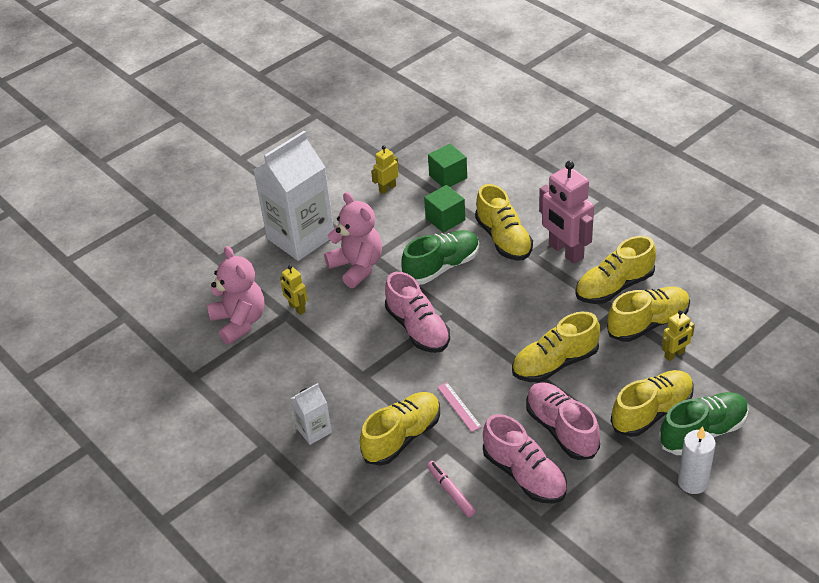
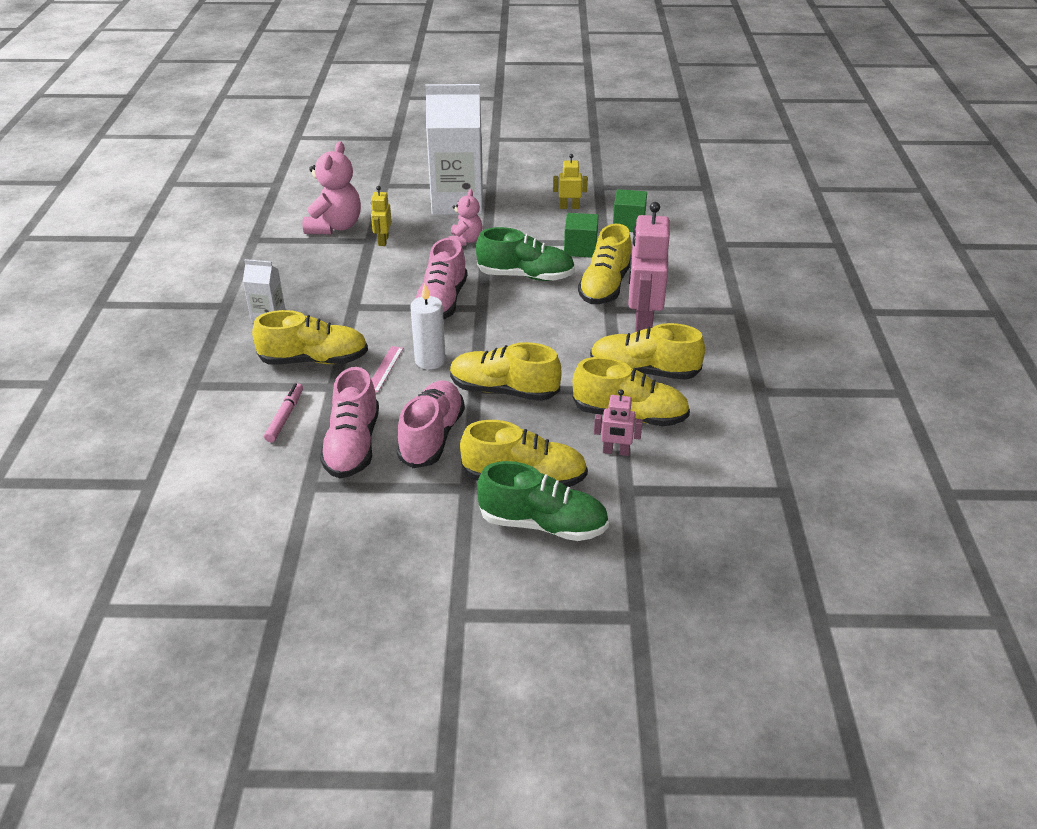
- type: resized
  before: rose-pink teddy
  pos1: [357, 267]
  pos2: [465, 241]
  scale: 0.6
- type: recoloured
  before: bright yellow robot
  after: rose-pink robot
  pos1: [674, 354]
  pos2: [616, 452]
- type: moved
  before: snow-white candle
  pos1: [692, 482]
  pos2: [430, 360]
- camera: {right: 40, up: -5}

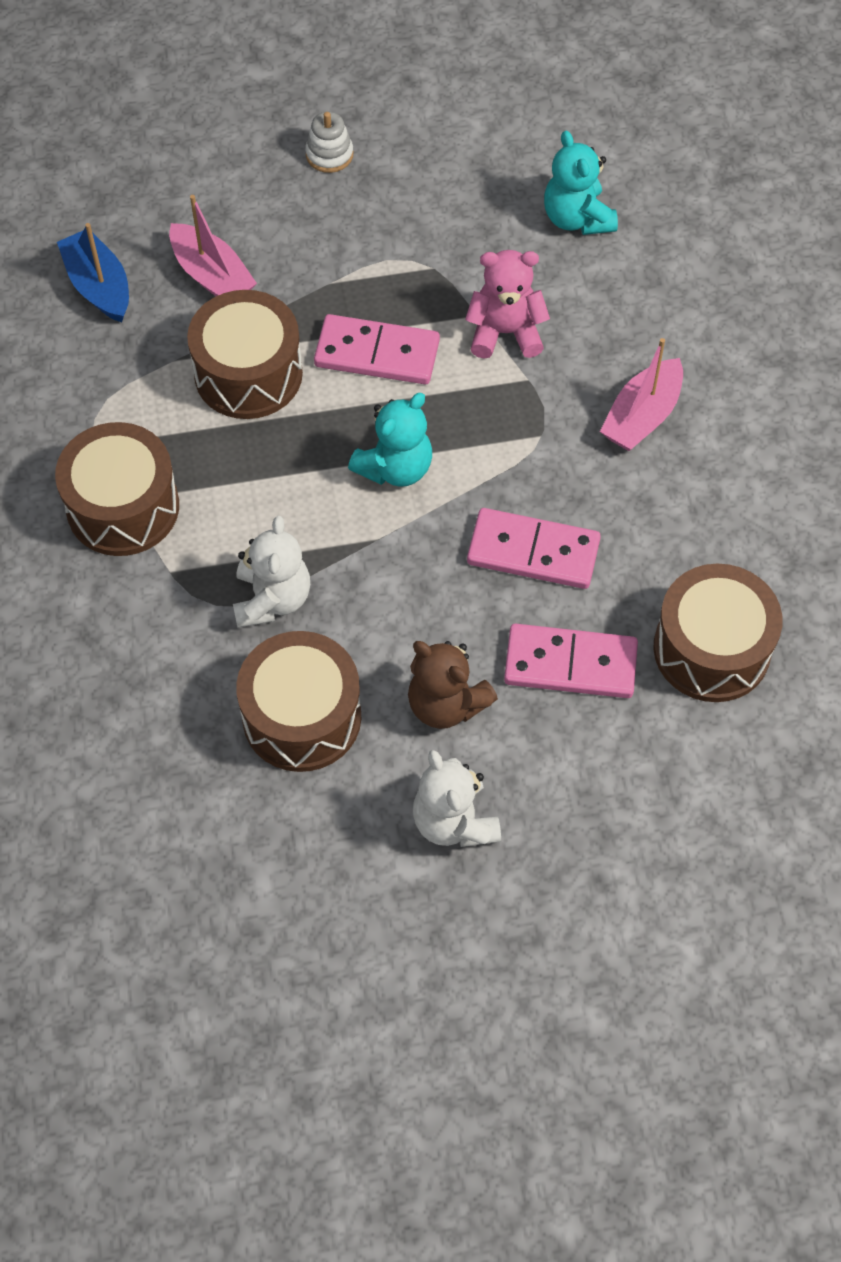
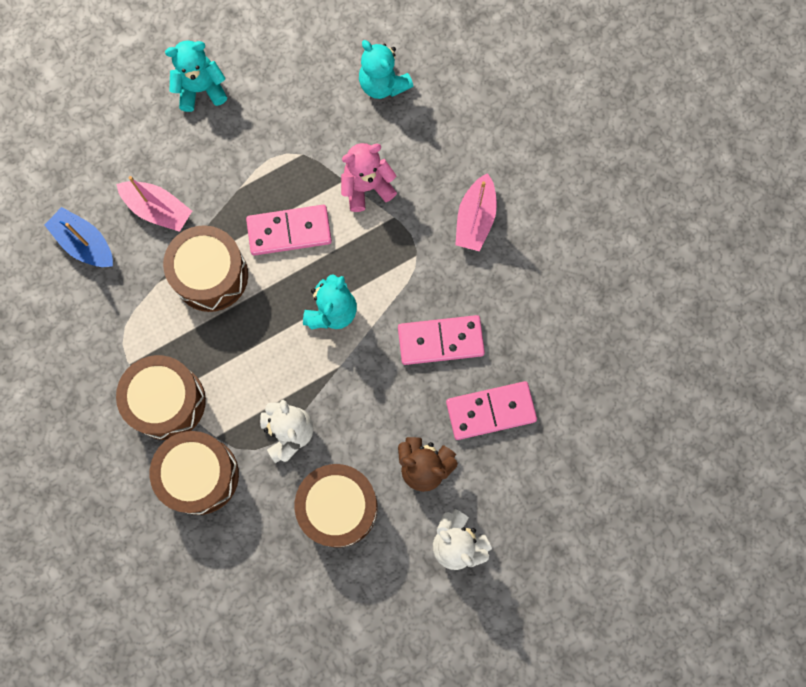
- type: replaced
  before: snow-white stacking rings
  after: aqua teddy
  pos1: [329, 154]
  pos2: [201, 89]
- type: moved
  before: russet drum
  pos1: [711, 649]
  pos2: [200, 475]
- camera: {right: -20, up: 15}

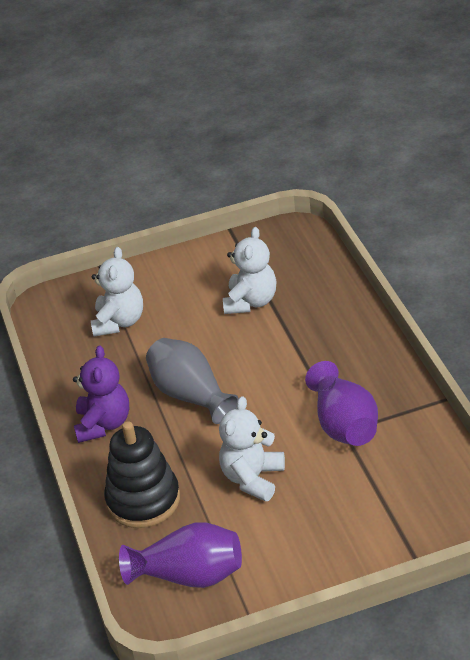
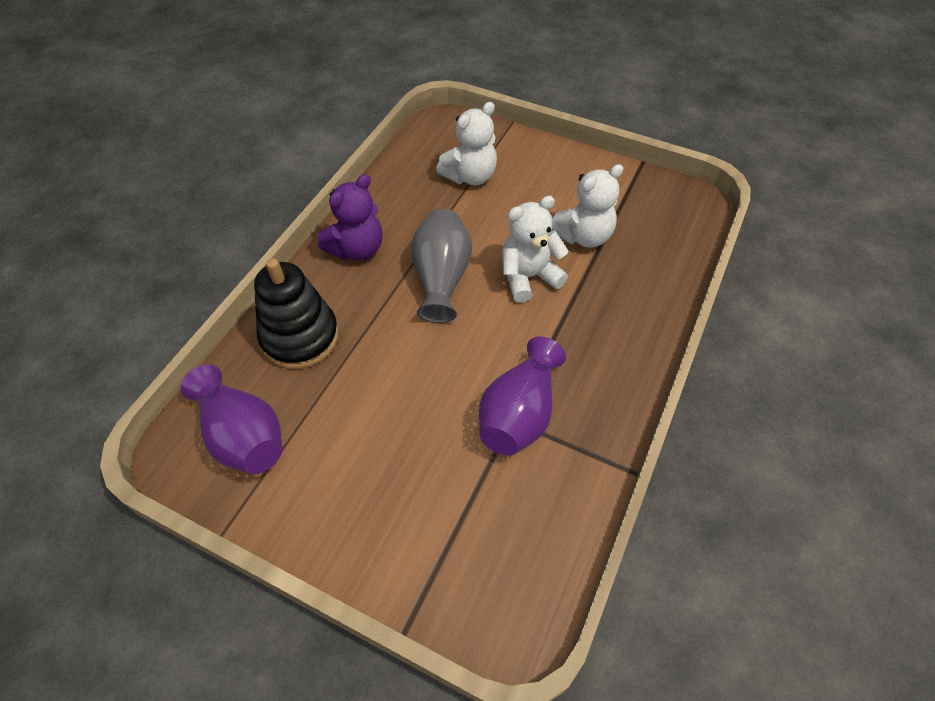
- type: moved
  before: snow-white teddy
  pos1: [253, 478]
  pos2: [529, 277]
- camera: {right: 40, up: 15}

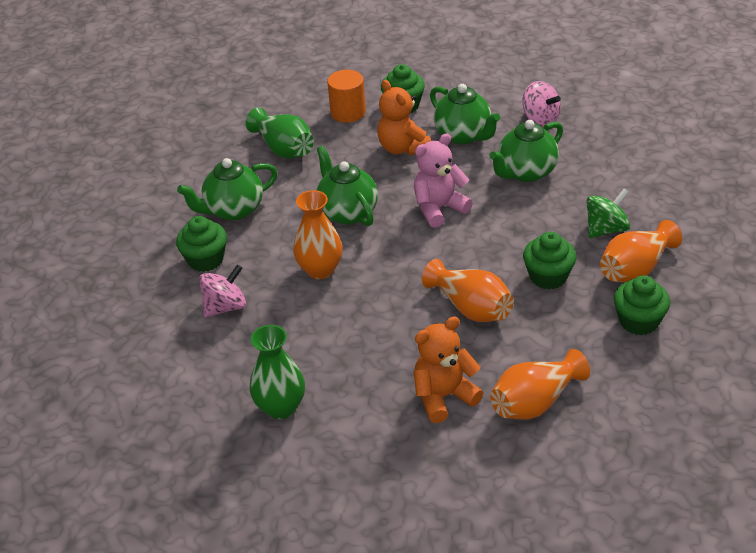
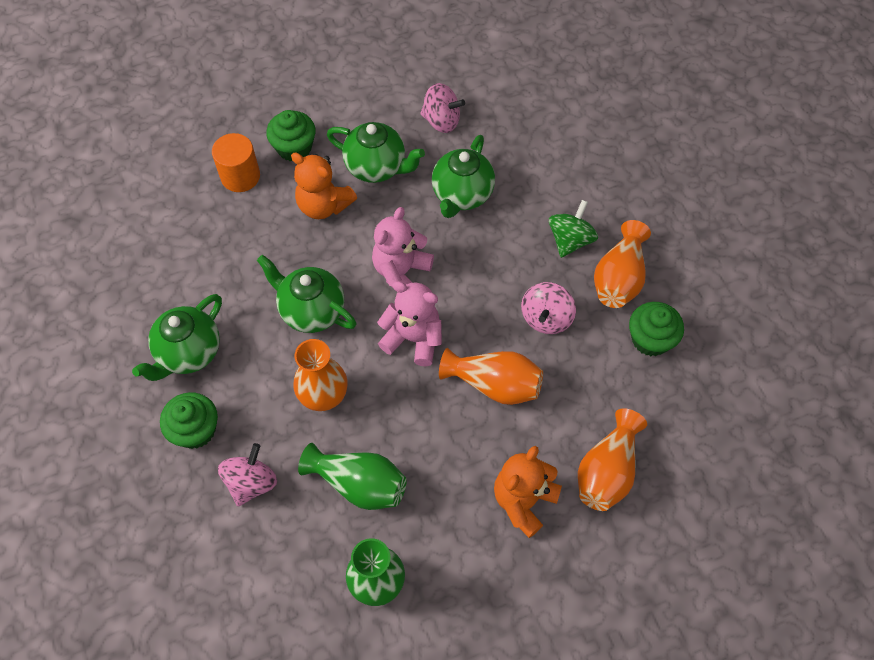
- type: moved
  before: emerald tall vase
  pos1: [284, 149]
  pos2: [359, 484]
- type: replaced
  before: emerald muffin
  after: rose-pink whirligig
  pos1: [548, 276]
  pos2: [546, 318]
- type: added
  after: rose-pink teddy
  pos2: [413, 338]
- camera: {right: -30, up: 20}

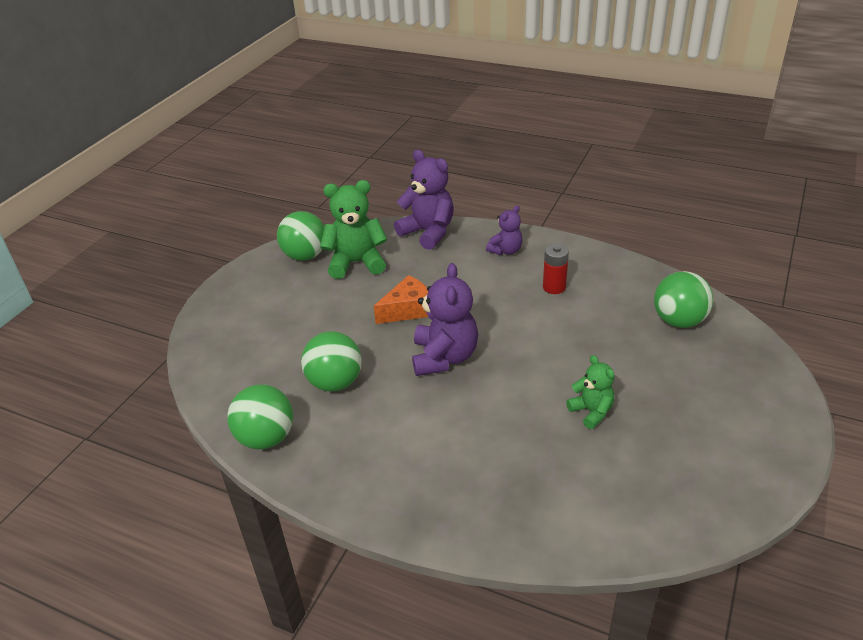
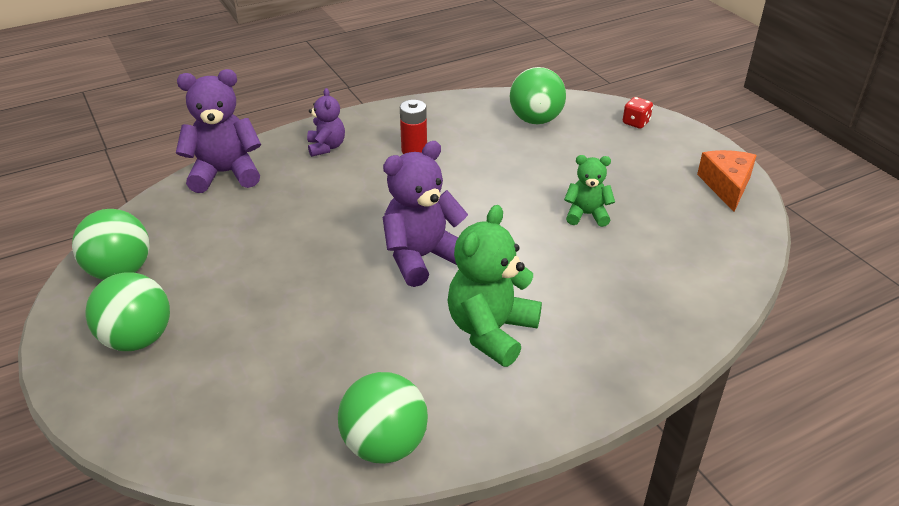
- type: moved
  before: emerald teddy
  pos1: [356, 263]
  pos2: [491, 331]
- type: turned
  before: purple teddy
  pos1: [444, 357]
  pos2: [422, 257]
  turn: -75
- type: moved
  before: bright orange piece of cheese
  pos1: [408, 310]
  pos2: [726, 186]
- type: moved
  before: emerald sphere
  pos1: [335, 382]
  pos2: [137, 339]
- type: added
  after: red dice
  pos2: [636, 123]
- camera: {right: -55, up: 0}

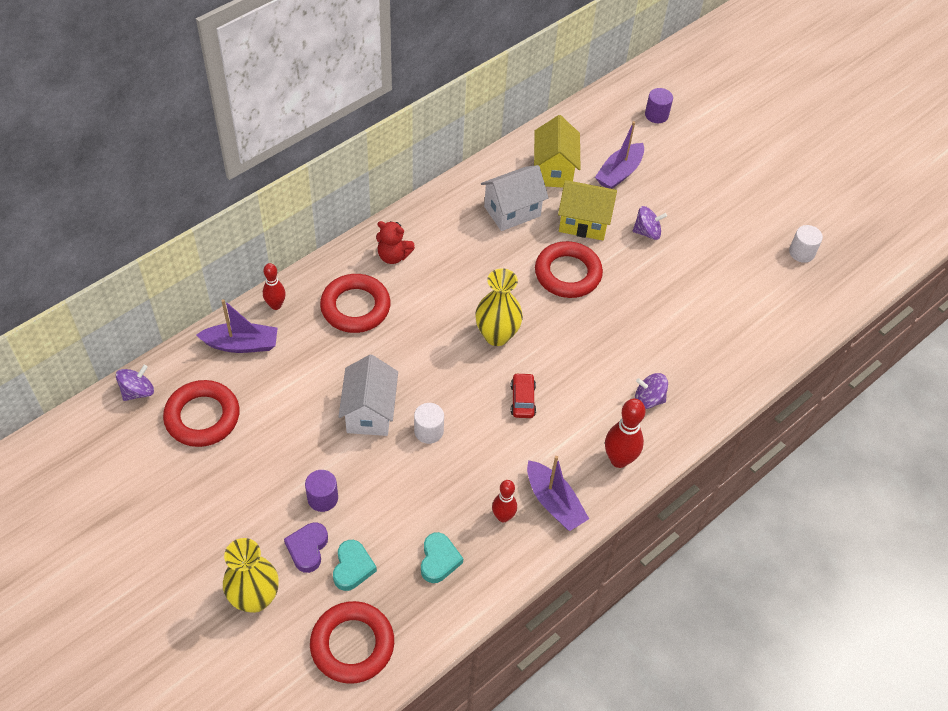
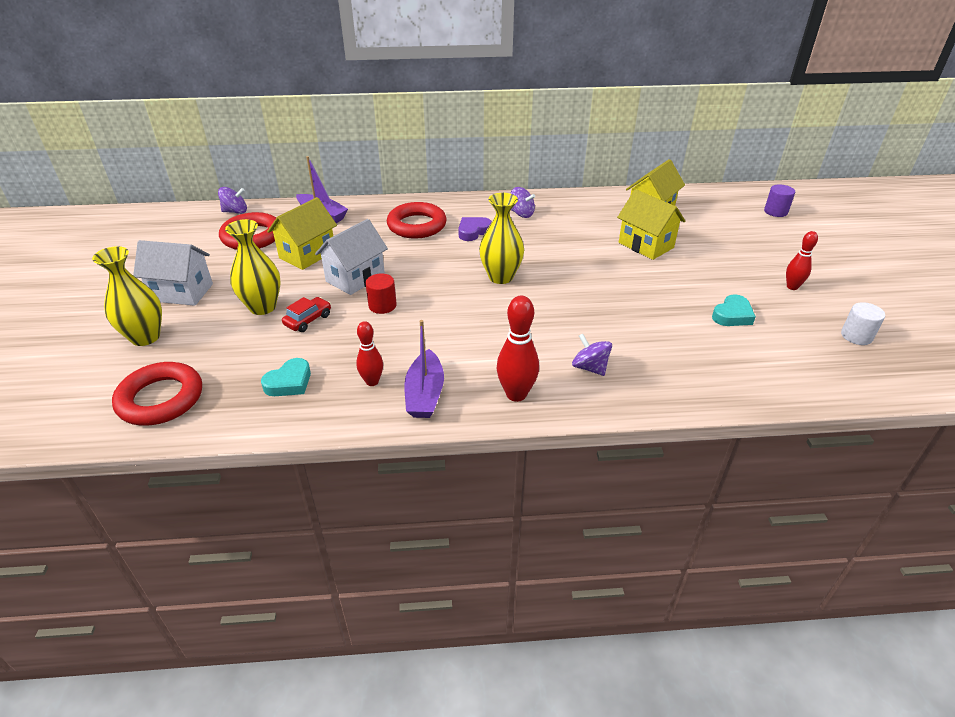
- type: removed
  before: purple toy boat
  pos1: [619, 173]
- type: moved
  before: snow-white cottage
  pos1: [512, 211]
  pos2: [182, 292]
- type: moved
  before: purple whirligig
  pos1: [647, 232]
  pos2: [521, 214]
- type: removed
  before: red teddy
  pos1: [393, 256]
- type: removed
  before: red ring
  pos1: [568, 273]
- type: moved
  before: red tenpin
  pos1: [276, 305]
  pos2: [792, 287]
- type: moved
  before: red car
  pos1: [522, 400]
  pos2: [308, 320]
- type: recoloured
  before: snow-white cylinder shape
  after: red cylinder shape
  pos1: [428, 431]
  pos2: [382, 305]
- type: replaced
  before: purple cylinder shape
  after: bright yellow tall vase
  pos1: [322, 498]
  pos2: [262, 307]
- type: moved
  before: purple heart
  pos1: [307, 548]
  pos2: [473, 231]
- type: moved
  before: aqua heart
  pos1: [352, 567]
  pos2: [732, 315]
- type: added
  after: bright yellow cottage
  pos2: [307, 254]
- camera: {right: 40, up: -15}

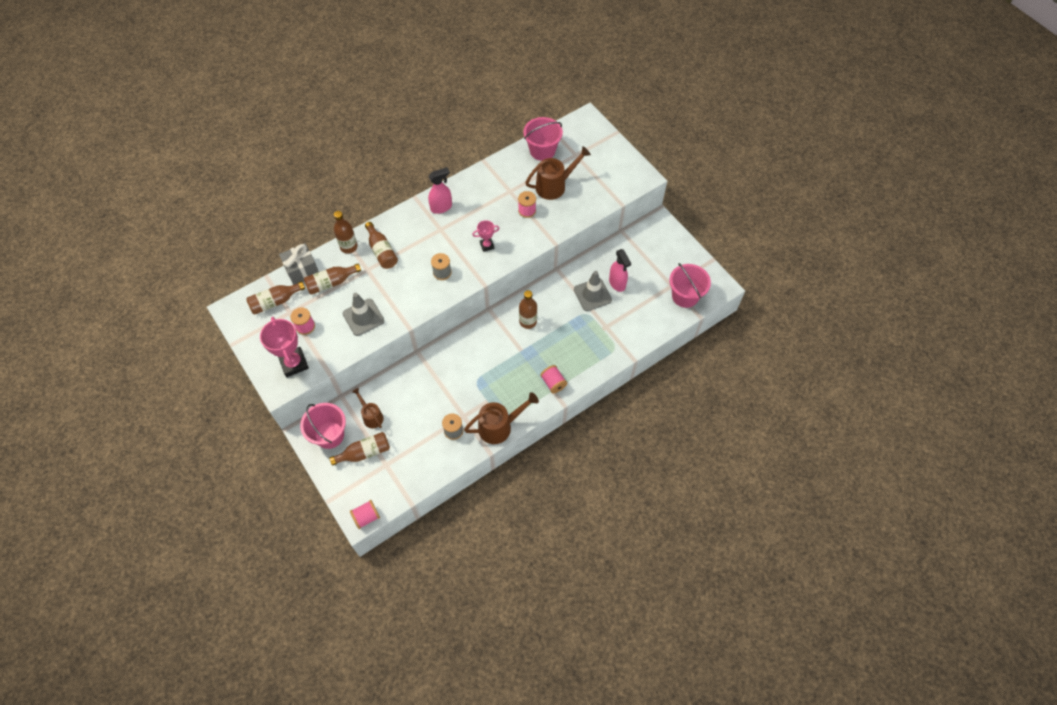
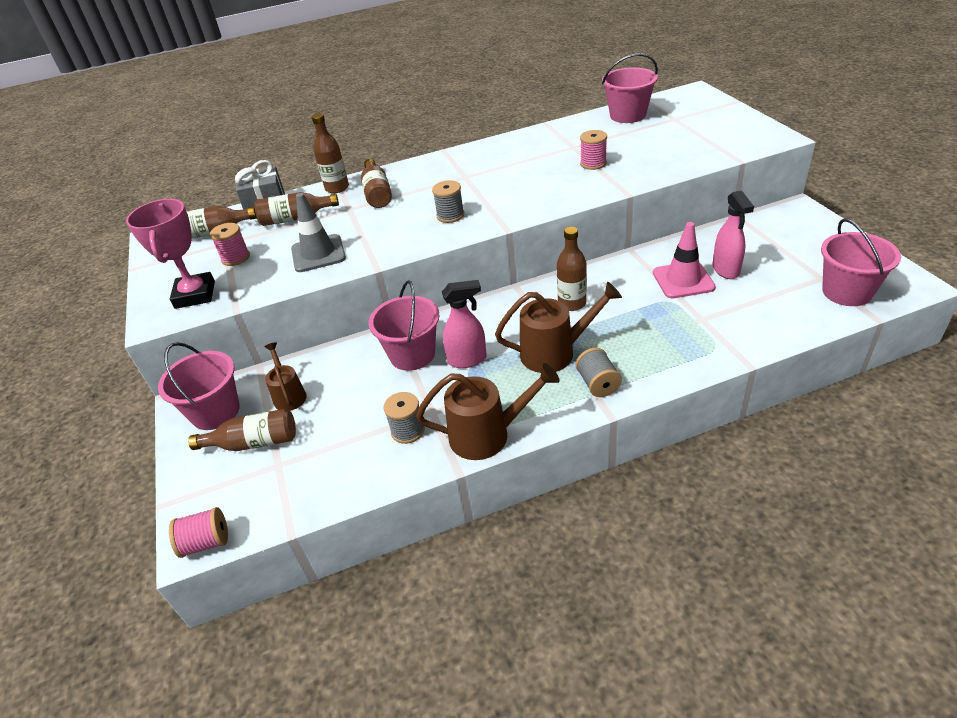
- type: moved
  before: russet watering can
  pos1: [555, 186]
  pos2: [555, 352]
- type: moved
  before: rose-pink spray cleaner
  pos1: [441, 207]
  pos2: [467, 359]
- type: removed
  before: rose-pink trophy
  pos1: [487, 245]
- type: recoloured
  before: grey traffic cone
  after: rose-pink traffic cone
  pos1: [592, 295]
  pos2: [683, 280]
- type: recoloured
  before: rose-pink spool
  after: grey spool
  pos1: [553, 383]
  pos2: [598, 384]
- type: added
  after: rose-pink sand bucket
  pos2: [412, 354]
- camera: {right: 20, up: -20}

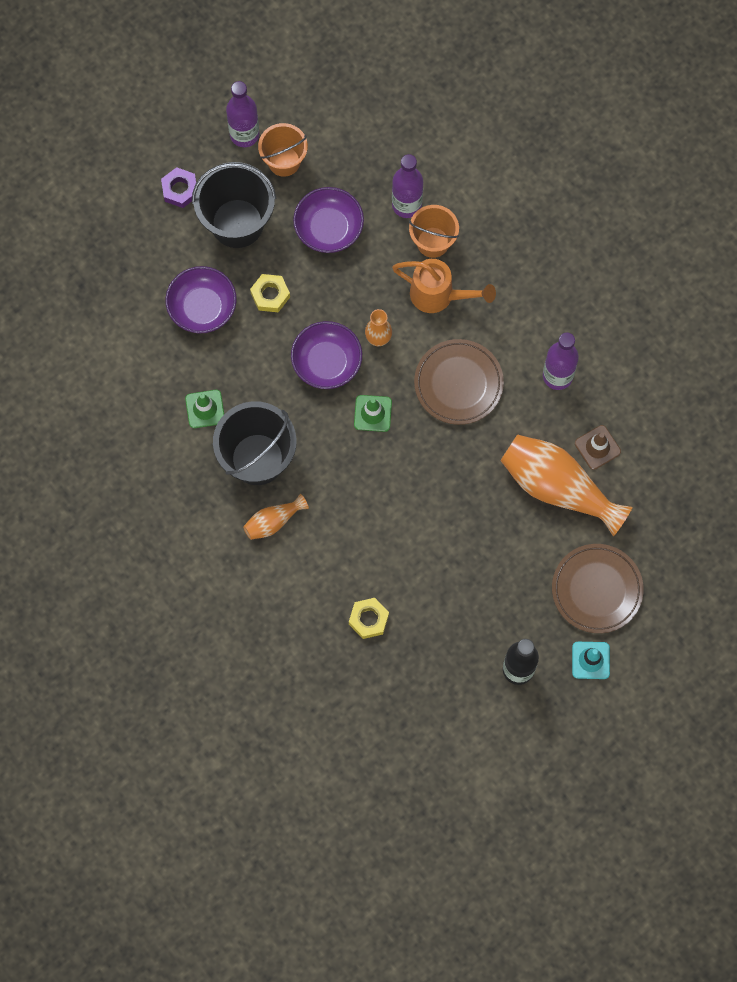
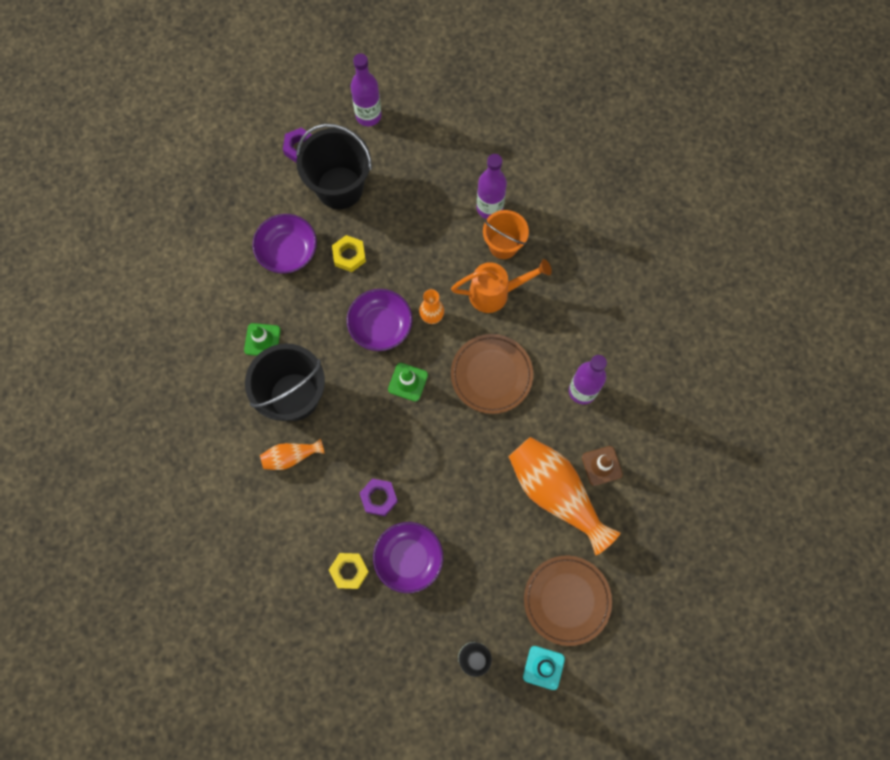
- type: removed
  before: bright orange sand bucket
  pos1: [284, 161]
- type: moved
  before: purple serving bowl
  pos1: [329, 228]
  pos2: [409, 559]
- type: turned
  before: bright orange watering can
  pos1: [439, 296]
  pos2: [496, 293]
  turn: -45
- type: added
  after: purple nut
  pos2: [379, 498]
- camera: {right: 15, up: 0}

